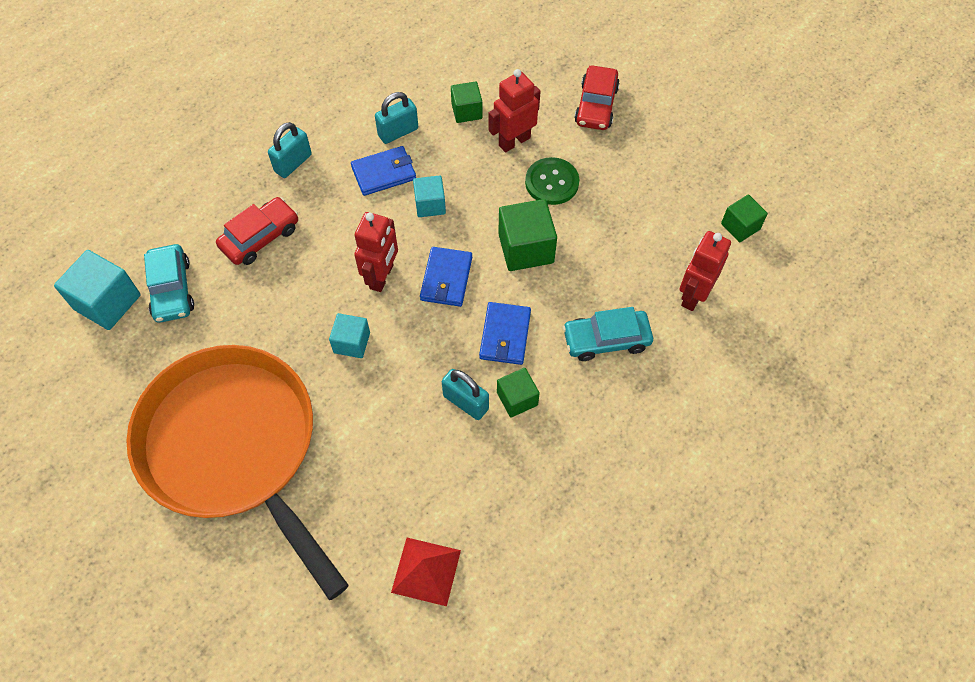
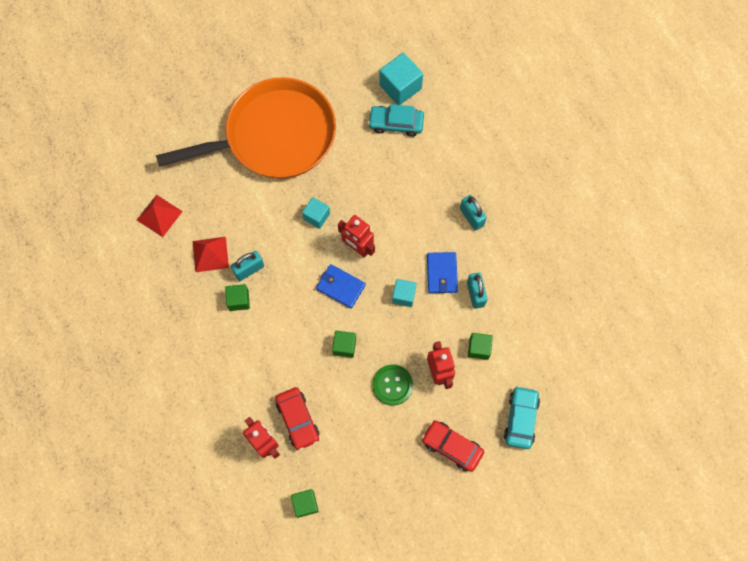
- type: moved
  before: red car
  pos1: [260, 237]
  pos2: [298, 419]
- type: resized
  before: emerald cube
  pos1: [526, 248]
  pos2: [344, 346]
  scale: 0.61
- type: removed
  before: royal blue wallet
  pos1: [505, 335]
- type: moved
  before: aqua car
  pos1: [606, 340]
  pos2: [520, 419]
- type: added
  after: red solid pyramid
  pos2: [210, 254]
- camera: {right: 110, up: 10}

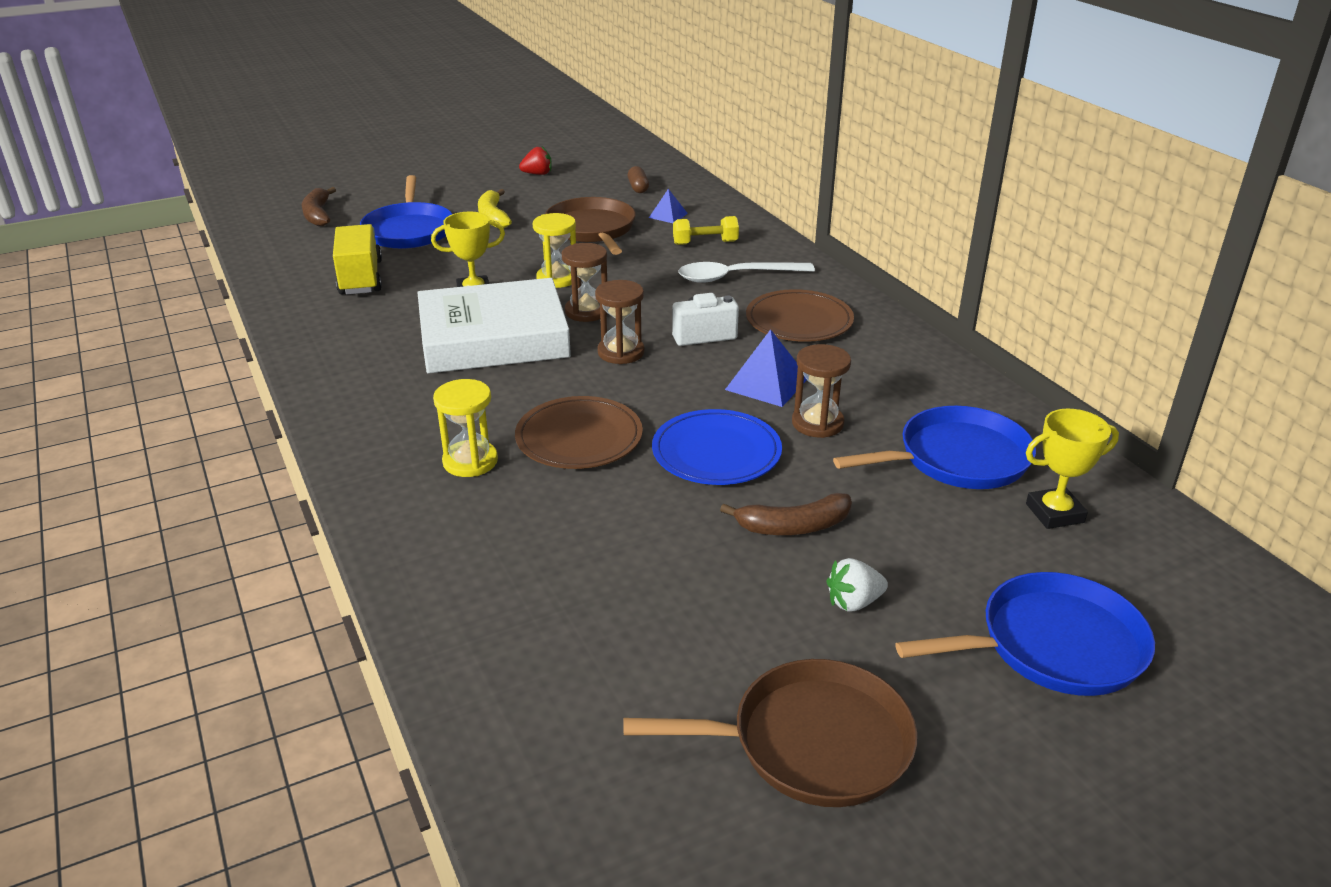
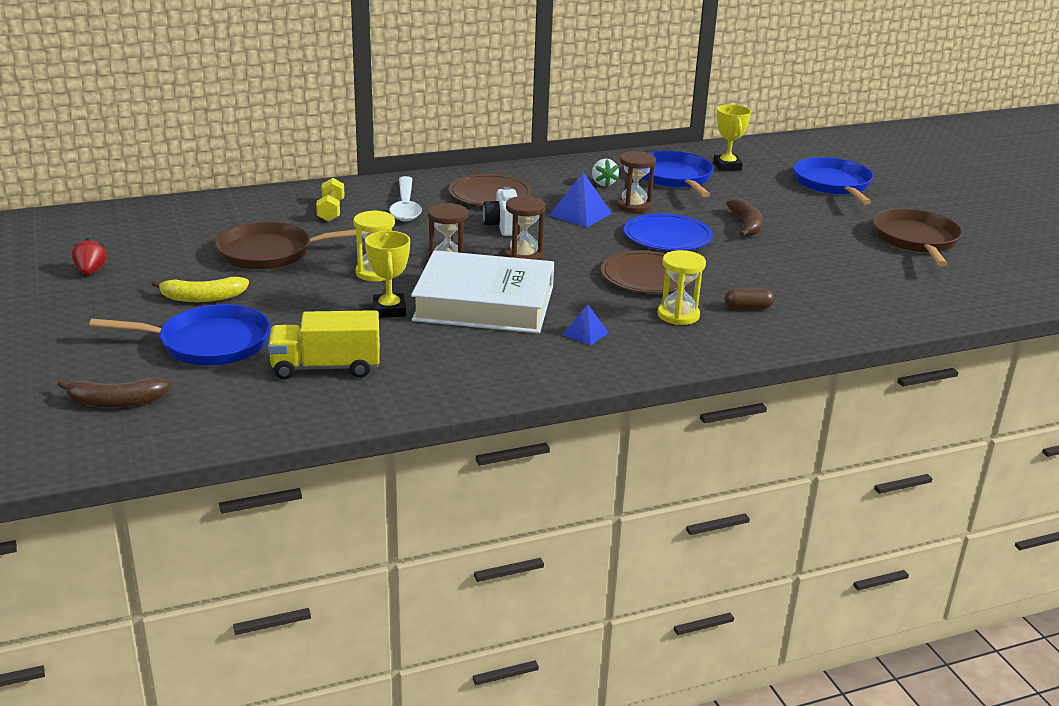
- type: moved
  before: russet pill
  pos1: [638, 188]
  pos2: [748, 308]
- type: moved
  before: royal blue solid pyramid
  pos1: [668, 215]
  pos2: [585, 333]
- type: turned
  before: snow-white book
  pos1: [494, 338]
  pos2: [484, 303]
  turn: -75
- type: moved
  before: snow-white toy strawberry
  pos1: [854, 602]
  pos2: [603, 183]
- camera: {right: -85, up: -5}

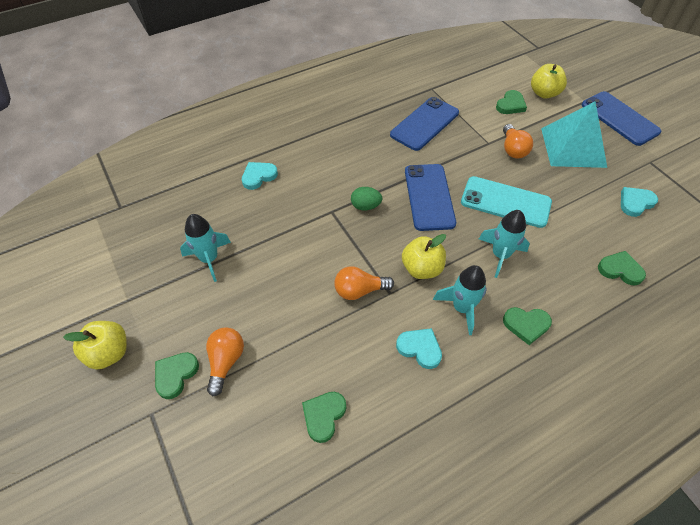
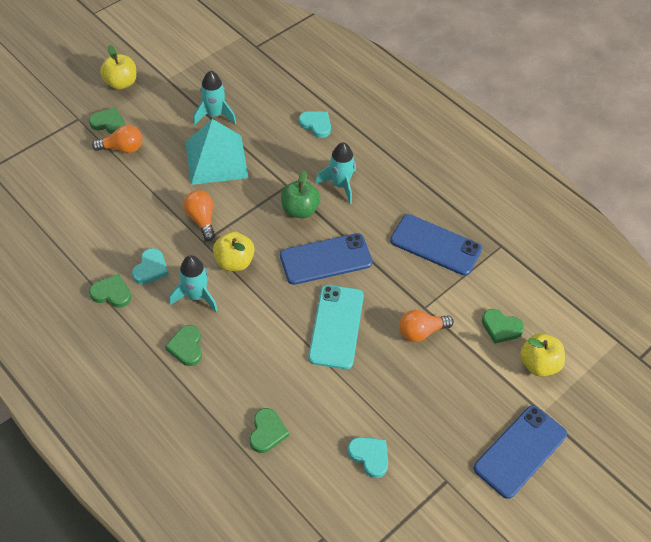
- type: moved
  before: aqua solid pyramid
  pos1: [573, 147]
  pos2: [216, 159]
- type: replaced
  before: emerald egg
  after: emerald toy apple
  pos1: [365, 206]
  pos2: [300, 210]
- type: moved
  before: aqua toy rocket
  pos1: [500, 255]
  pos2: [340, 185]
- type: moved
  before: emerald heart
  pos1: [323, 416]
  pos2: [112, 293]
- camera: {right: 75, up: 0}

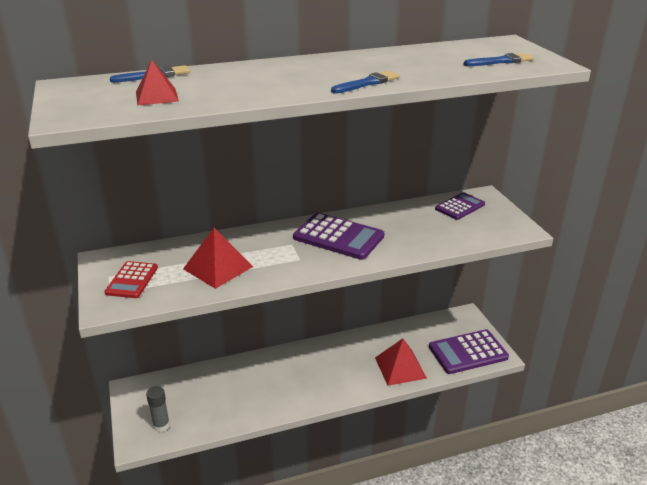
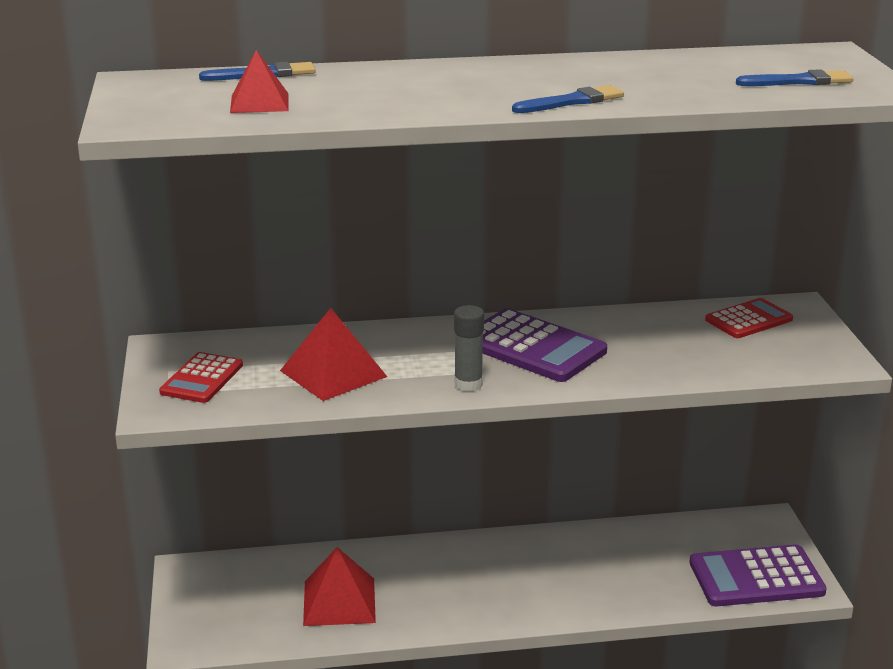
- type: recoloured
  before: purple adding machine
  after: red adding machine
  pos1: [460, 207]
  pos2: [749, 320]
- type: moved
  before: red solid pyramid
  pos1: [400, 367]
  pos2: [339, 601]
- type: moved
  before: grey glue
  pos1: [161, 425]
  pos2: [468, 384]
- camera: {right: 10, up: -5}

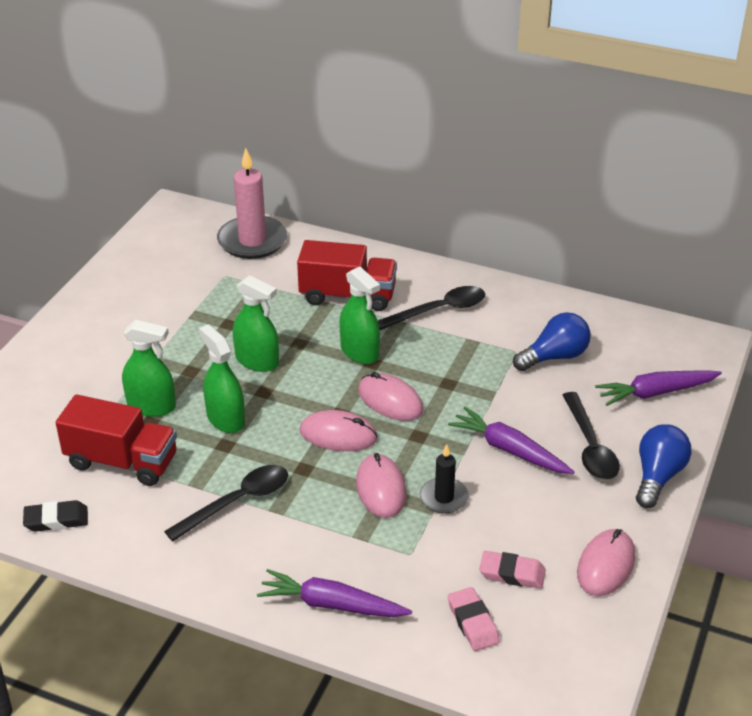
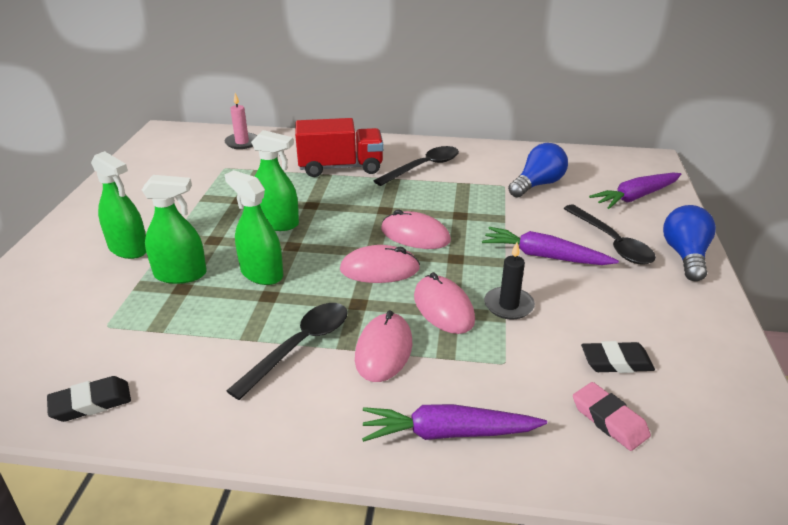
- type: resized
  before: rose-pink candle
  pos1: [252, 241]
  pos2: [242, 142]
  scale: 0.55
- type: moved
  before: emerald spray cleaner
  pos1: [359, 352]
  pos2: [128, 248]
- type: removed
  before: red lorry
  pos1: [122, 461]
- type: moved
  before: rose-pink computer mouse
  pos1: [605, 565]
  pos2: [383, 350]
- type: recoloured
  before: rose-pink gum eraser
  after: ebony gum eraser
  pos1: [512, 573]
  pos2: [616, 362]
- camera: {right: -15, up: -5}

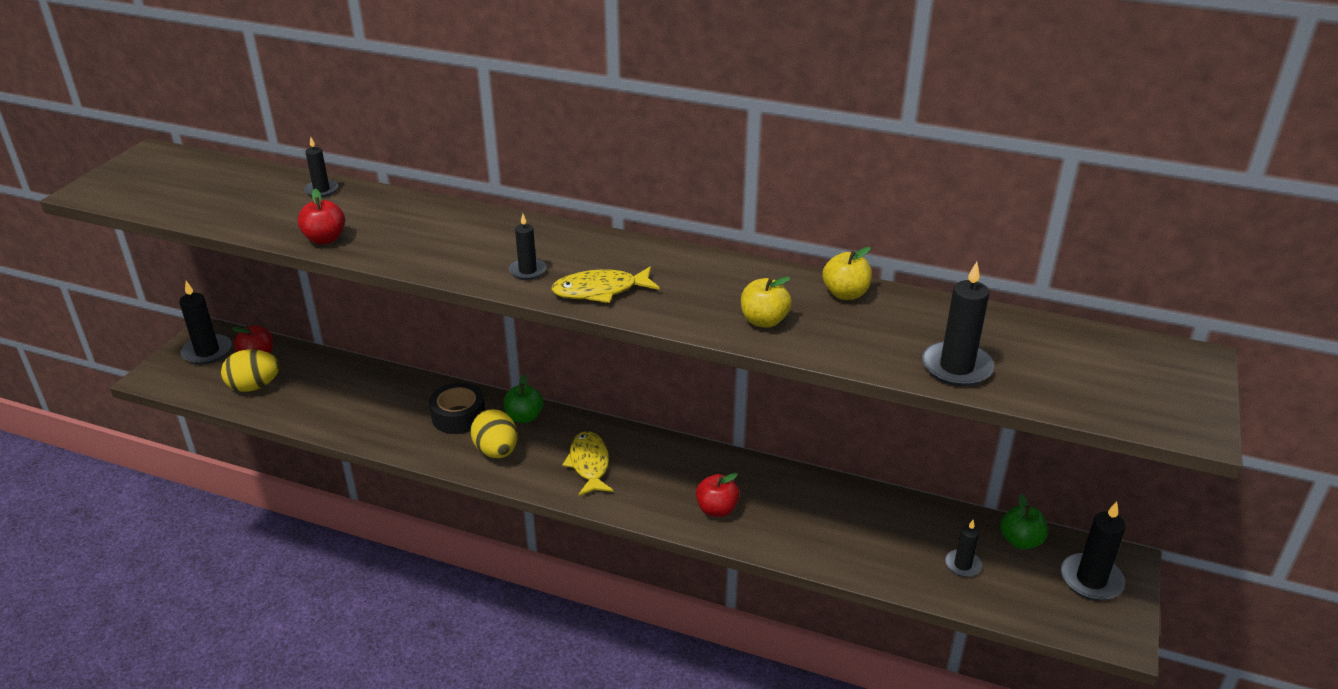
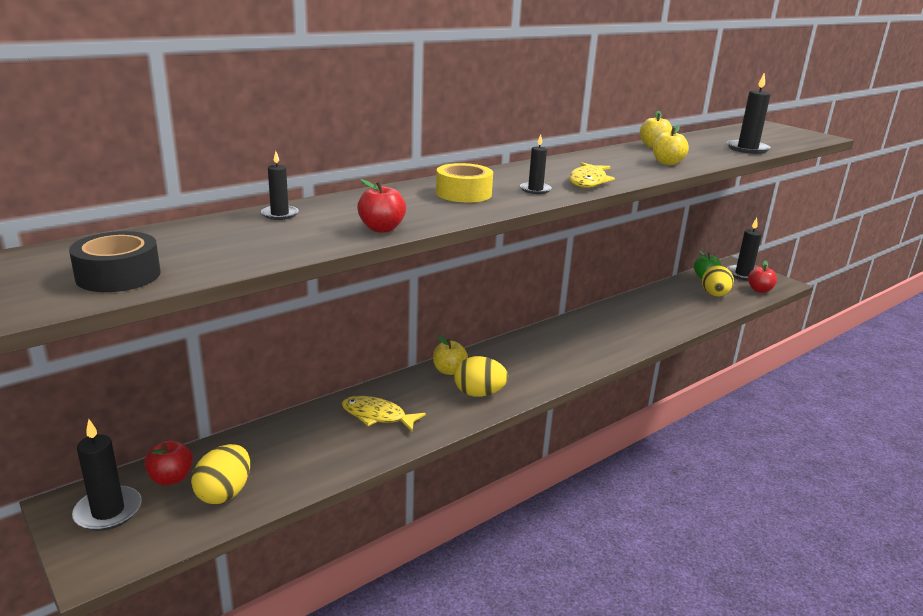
- type: recoloured
  before: emerald toy apple
  after: bright yellow toy apple
  pos1: [524, 417]
  pos2: [449, 371]
- type: moved
  before: ebony tape
  pos1: [458, 416]
  pos2: [118, 275]
- type: moved
  before: bright yellow fish figure
  pos1: [589, 464]
  pos2: [377, 416]
- type: moved
  before: red toy apple
  pos1: [717, 509]
  pos2: [759, 290]
- type: replaced
  before: ebony candle
  after: bright yellow egg
  pos1: [962, 565]
  pos2: [714, 295]
- type: added
  after: bright yellow tape
  pos2: [463, 193]
- camera: {right: -60, up: -10}

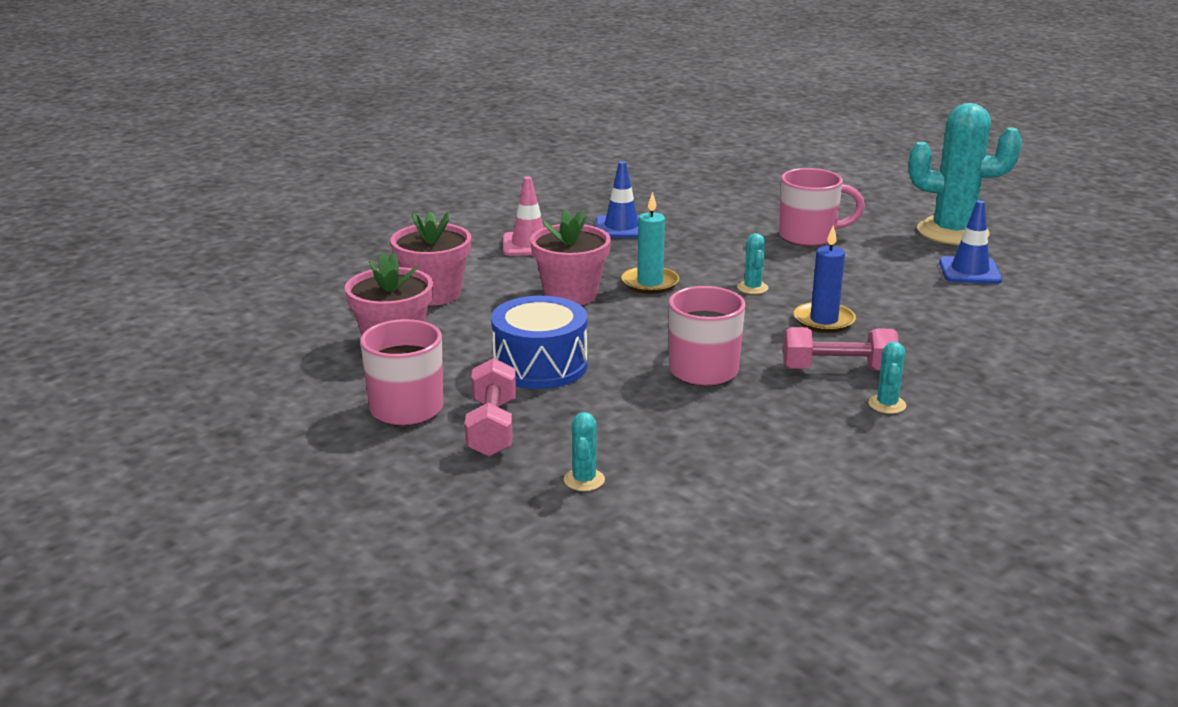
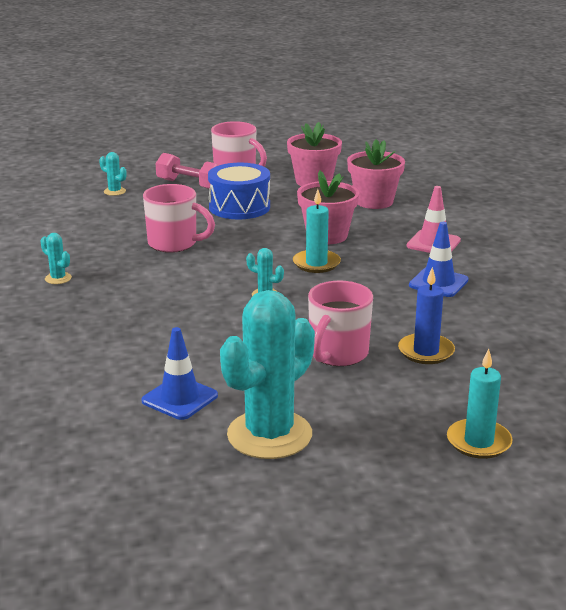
- type: moved
  before: royal blue candle
  pos1: [824, 320]
  pos2: [426, 351]
- type: removed
  before: rose-pink hand weight
  pos1: [837, 369]
- type: added
  after: aqua candle
  pos2: [478, 442]
- camera: {right: 120, up: 0}

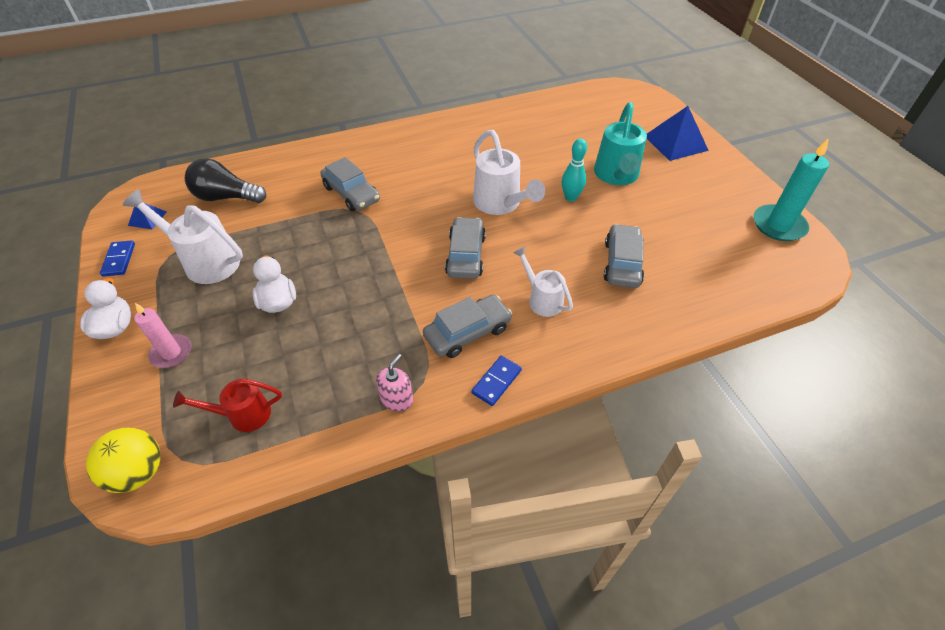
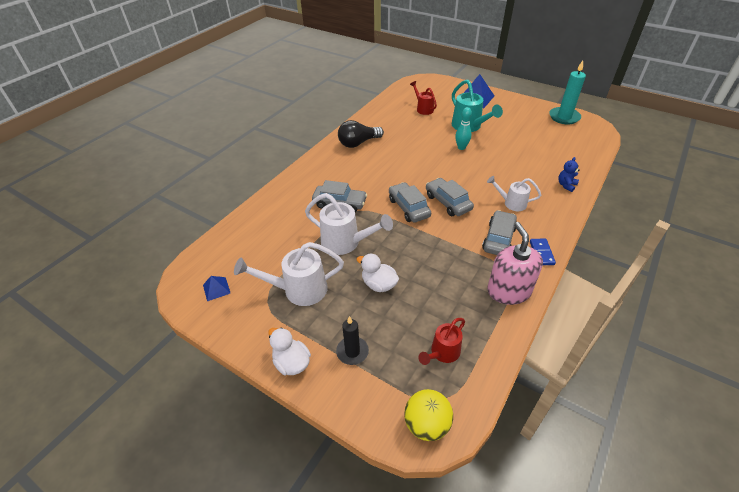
- type: moved
  before: snow-white watering can
  pos1: [500, 204]
  pos2: [345, 242]
- type: moved
  before: ebony lightbulb
  pos1: [226, 197]
  pos2: [358, 143]
- type: moved
  before: grey car
  pos1: [622, 263]
  pos2: [409, 208]
- type: removed
  before: royal blue domino tile
  pos1: [119, 260]
- type: recoloured
  before: rose-pink candle
  after: ebony candle
  pos1: [171, 353]
  pos2: [352, 352]
- type: resized
  before: rose-pink soap pump
  pos1: [397, 399]
  pos2: [508, 291]
  scale: 1.91
- type: added
  after: red watering can
  pos2: [423, 109]
- type: added
  after: royal blue teddy
  pos2: [566, 185]
- camera: {right: -35, up: -5}

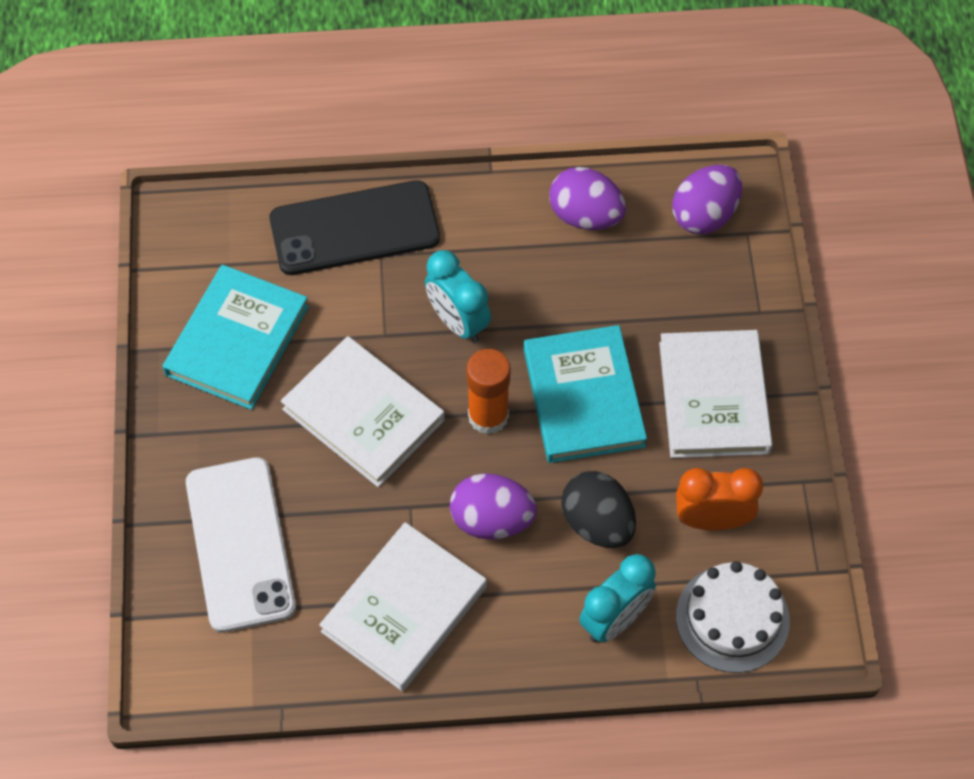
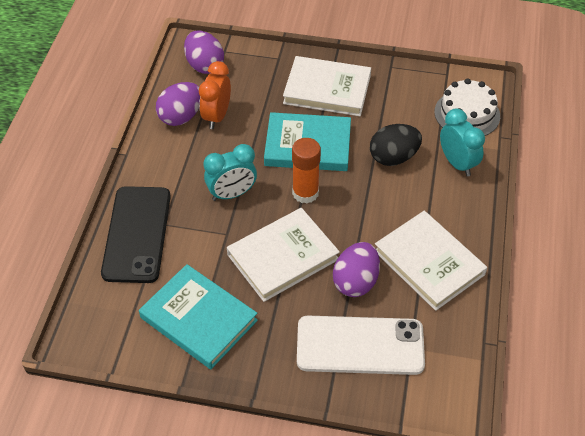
- type: moved
  before: bright orange bedside clock
  pos1: [712, 520]
  pos2: [217, 116]
- type: moved
  before: purple egg
  pos1: [492, 520]
  pos2: [355, 282]
- camera: {right: -75, up: -10}

